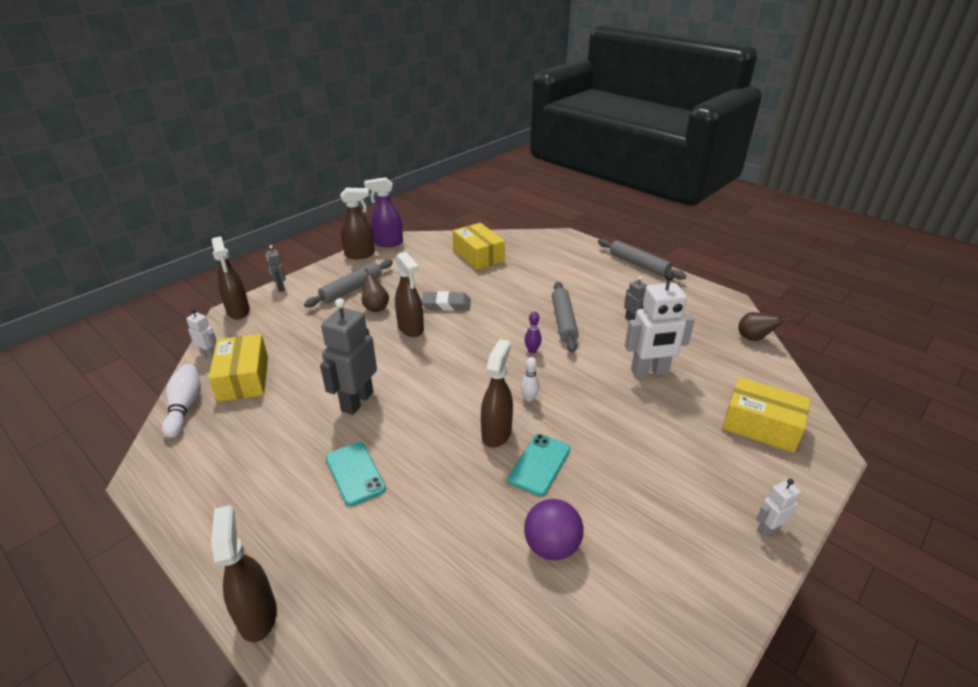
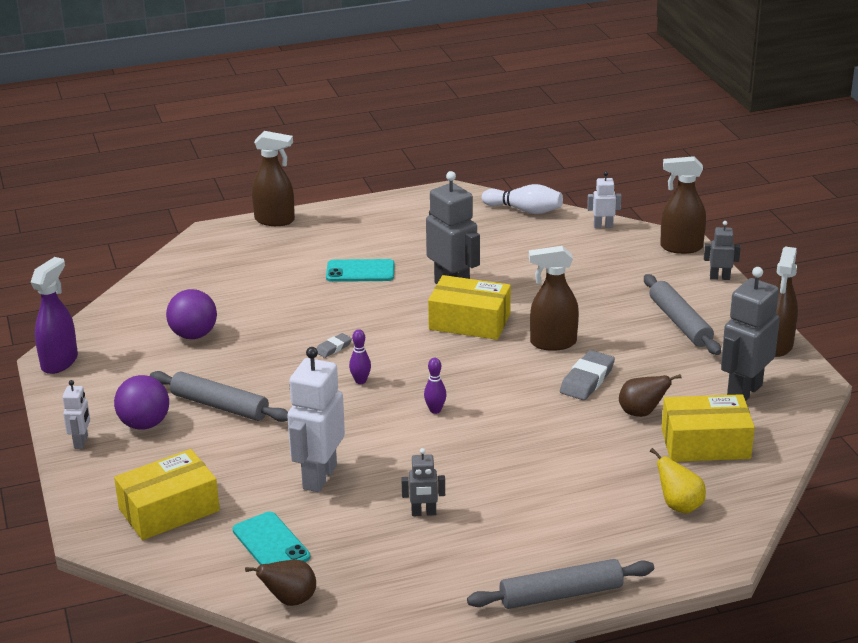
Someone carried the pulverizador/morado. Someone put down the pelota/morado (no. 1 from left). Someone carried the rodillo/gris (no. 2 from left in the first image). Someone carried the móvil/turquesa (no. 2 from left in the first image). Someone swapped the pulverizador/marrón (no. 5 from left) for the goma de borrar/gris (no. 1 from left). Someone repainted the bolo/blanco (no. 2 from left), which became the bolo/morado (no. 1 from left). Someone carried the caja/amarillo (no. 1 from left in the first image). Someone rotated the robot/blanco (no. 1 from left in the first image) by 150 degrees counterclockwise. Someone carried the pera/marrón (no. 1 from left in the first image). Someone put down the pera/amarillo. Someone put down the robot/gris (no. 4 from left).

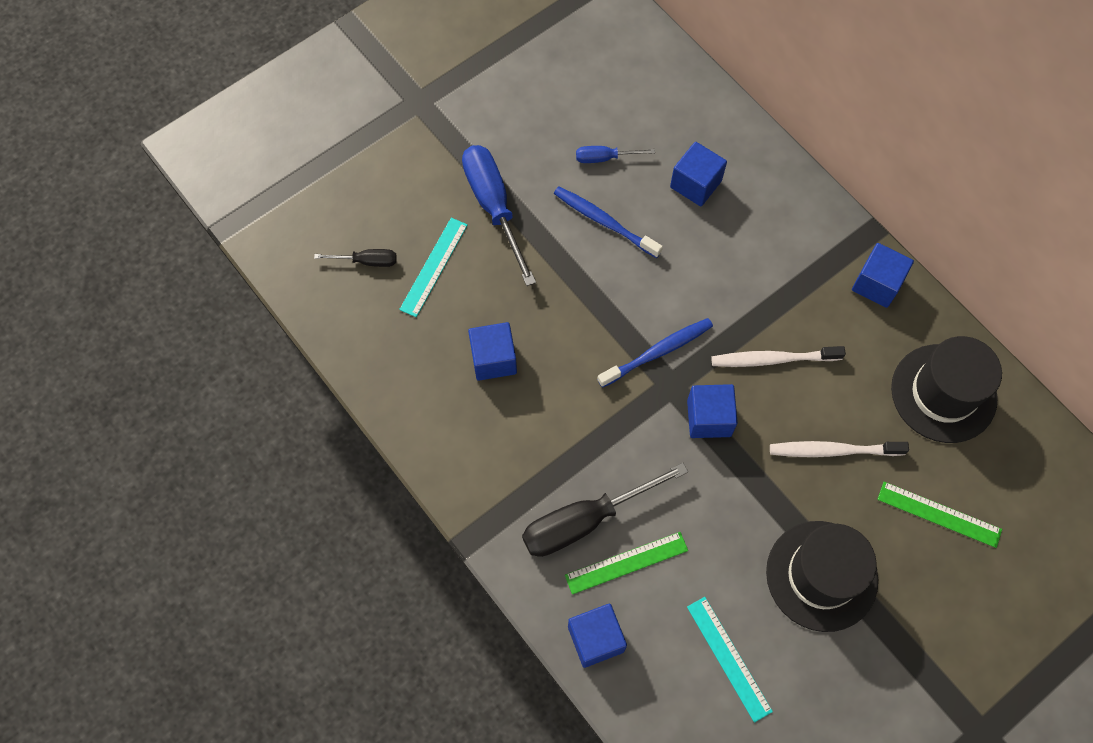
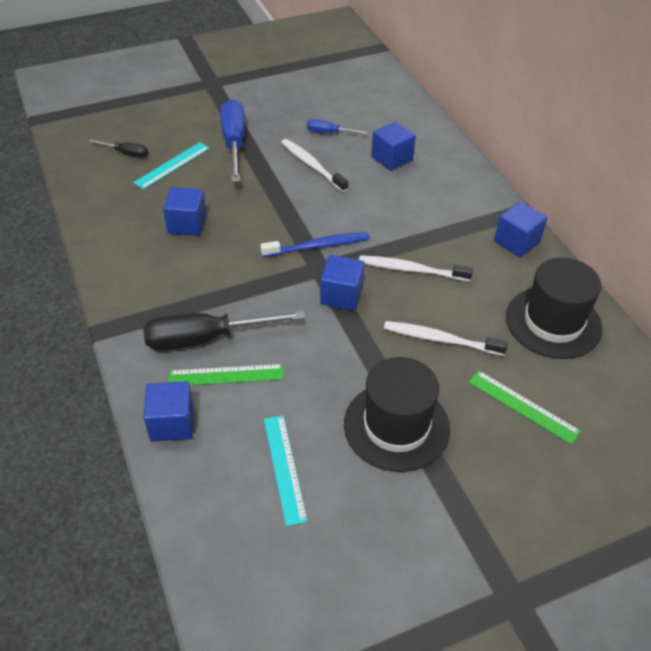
Someone repainted the cepillo de dientes/azul (no. 1 from left), which became the cepillo de dientes/blanco (no. 1 from left).

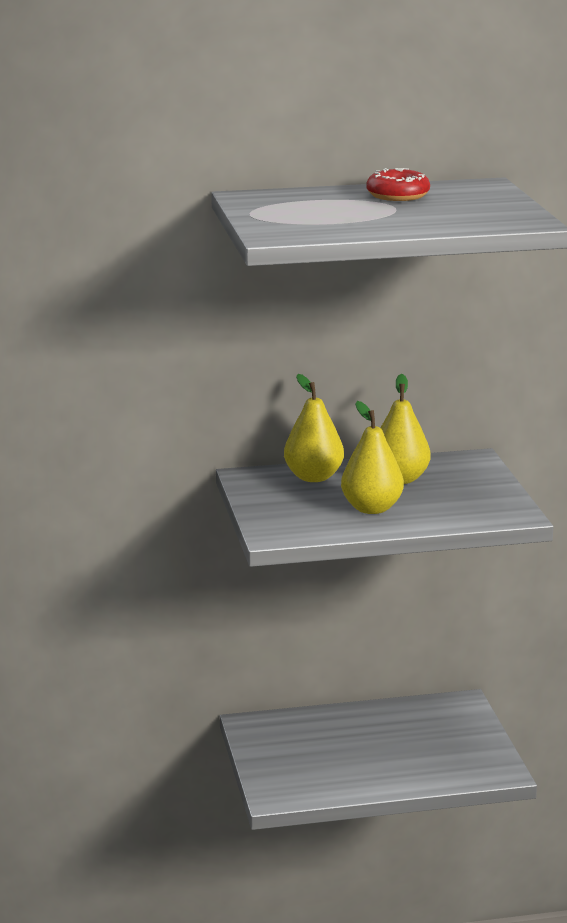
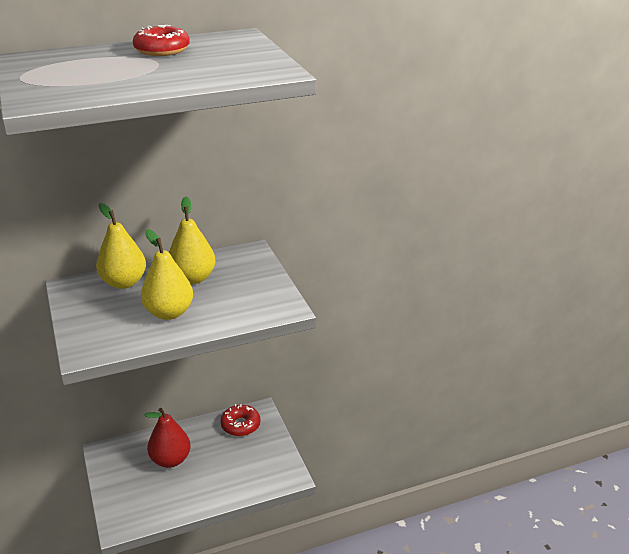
Someone put down the pera/rojo. Someone put down the rosquilla/rojo (no. 2 from left).

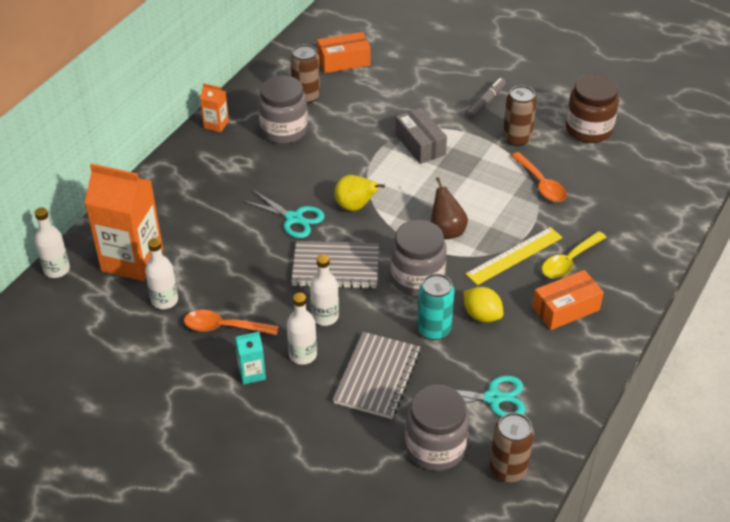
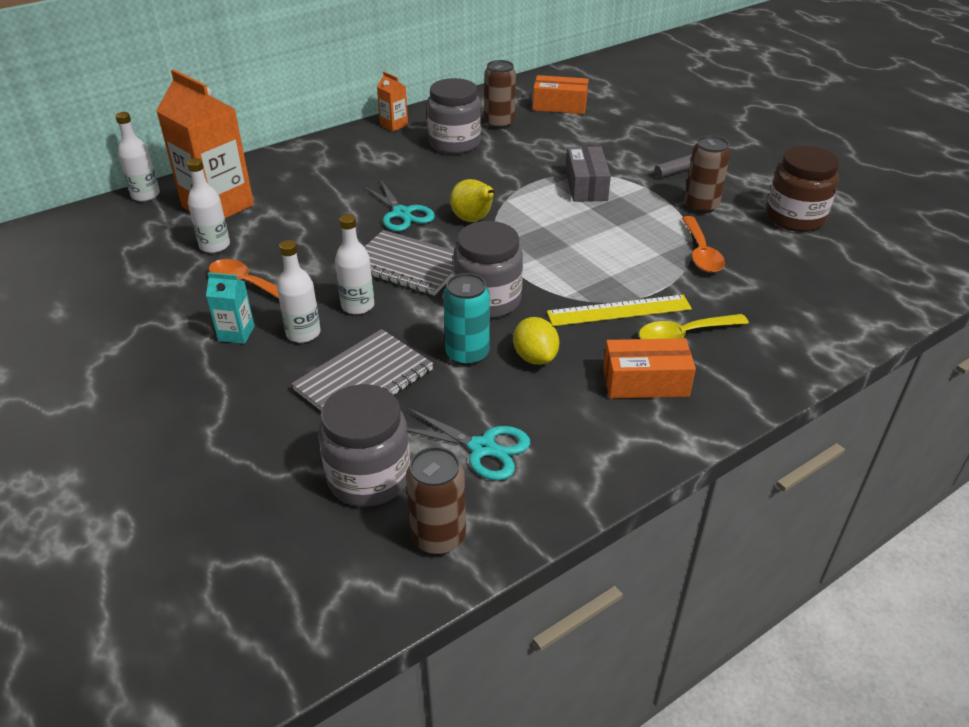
Someone took away the pera/marrón.

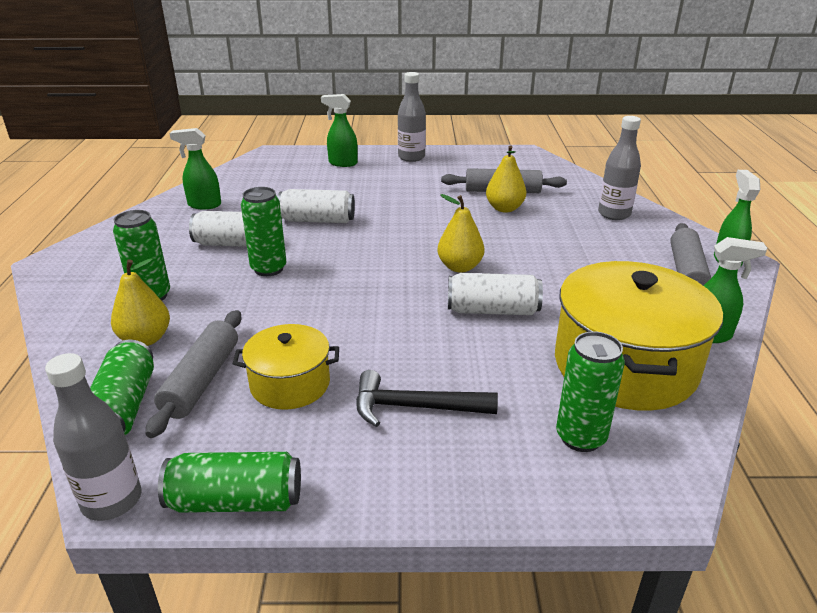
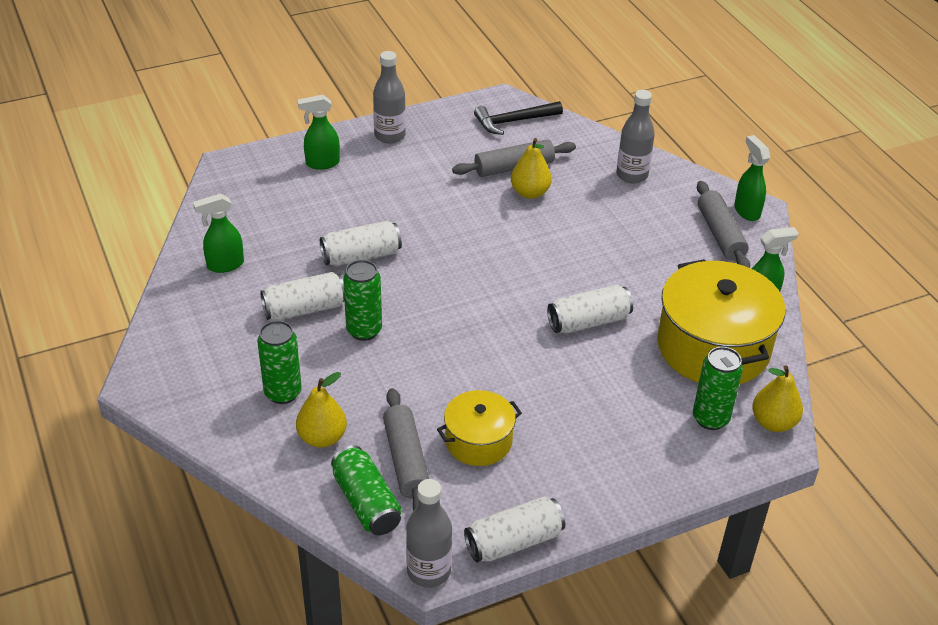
Someone repainted the lata/verde (no. 3 from left), which became the lata/blanco (no. 3 from left). Someone carried the martillo/negro. Someone carried the pera/amarillo (no. 2 from left in the first image).

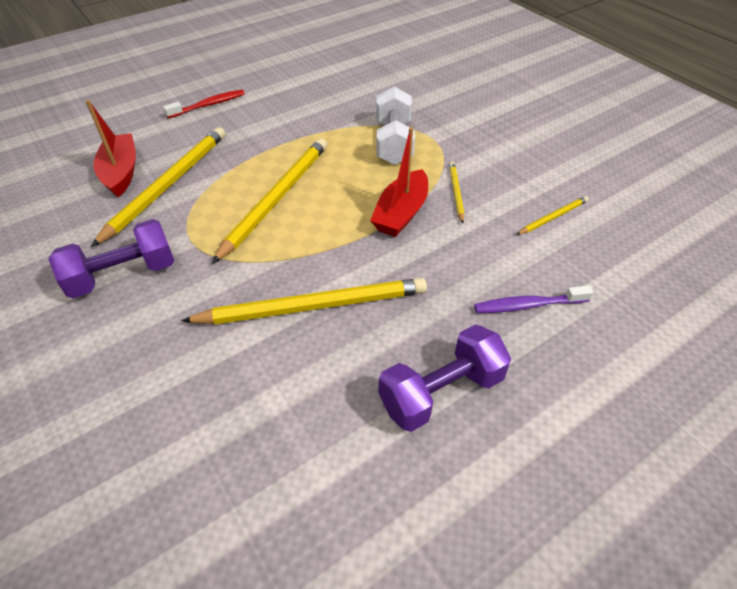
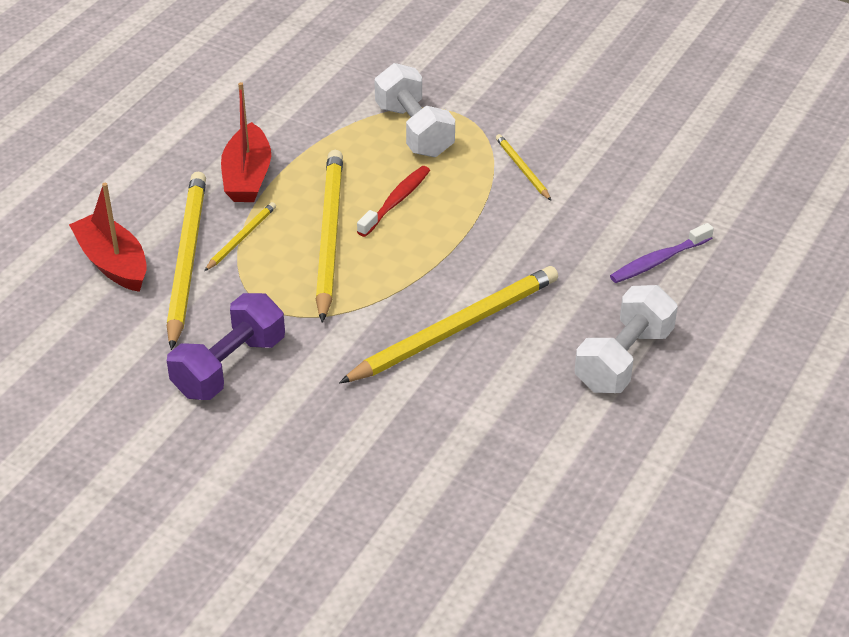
Someone carried the lápiz/amarillo (no. 5 from left in the first image). Someone carried the barco/rojo (no. 2 from left). Someone carried the cepillo de dientes/rojo. Someone repainted the mancuerna/morado (no. 2 from left), which became the mancuerna/blanco (no. 2 from left).

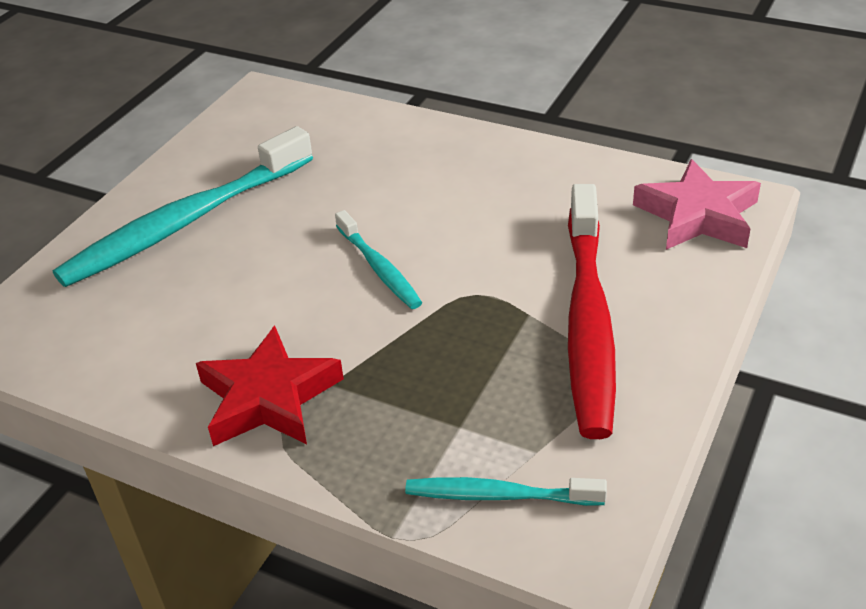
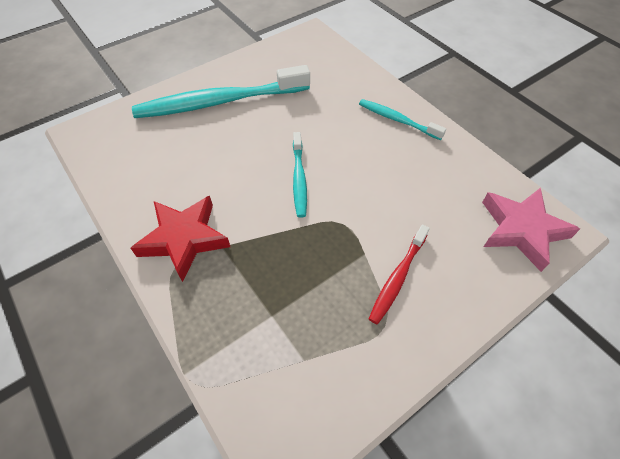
Someone carried the cepillo de dientes/turquesa (no. 3 from left). Someone scaled the cepillo de dientes/rojo by 0.50.

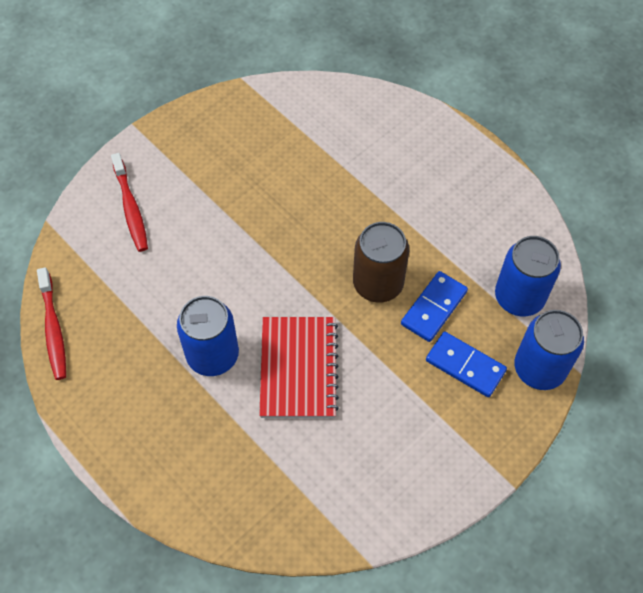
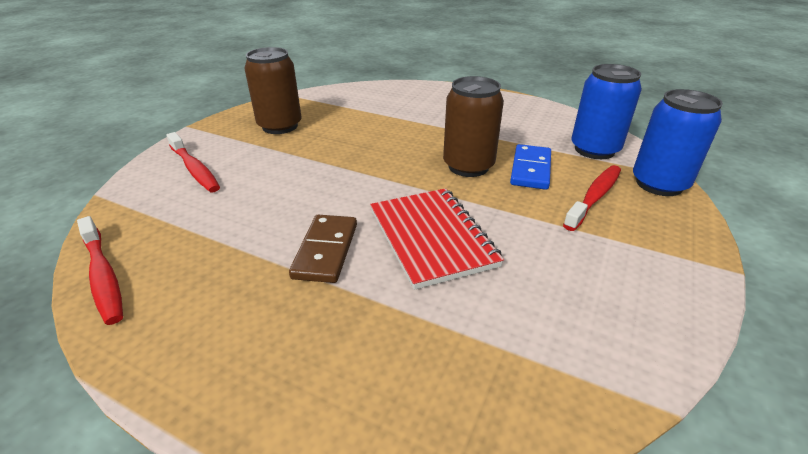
Someone put down the lata/marrón (no. 1 from left). Someone swapped the lata/azul (no. 1 from left) for the ficha de dominó/marrón. Someone swapped the ficha de dominó/azul (no. 2 from left) for the cepillo de dientes/rojo (no. 3 from left).

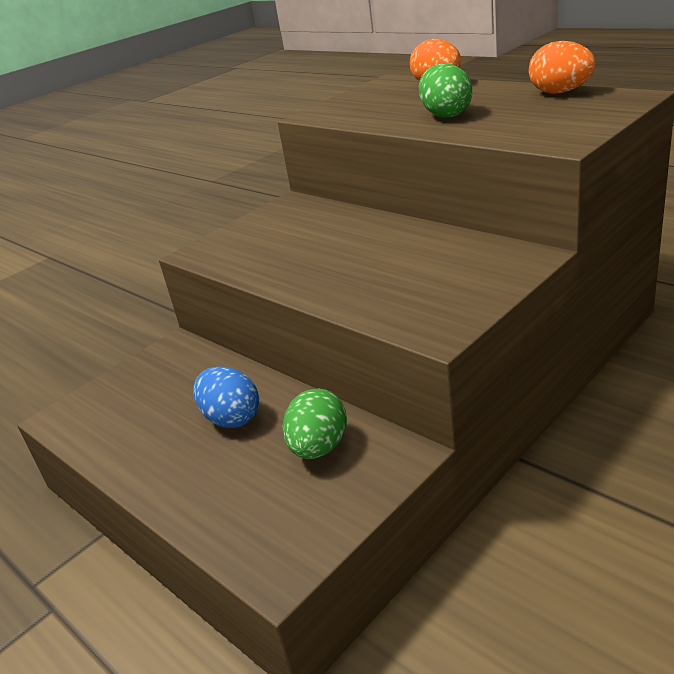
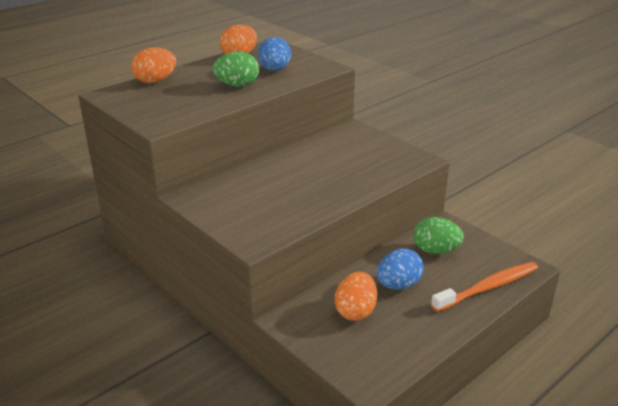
Someone put down the huevo/azul (no. 1 from left). Someone put down the huevo/naranja (no. 3 from left). Someone put down the cepillo de dientes/naranja.

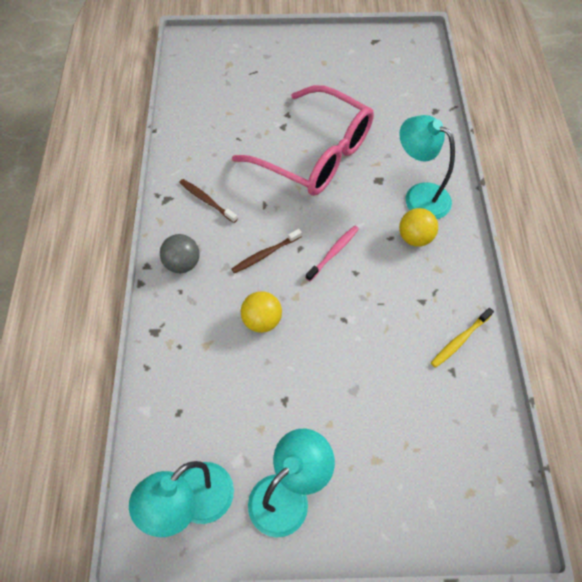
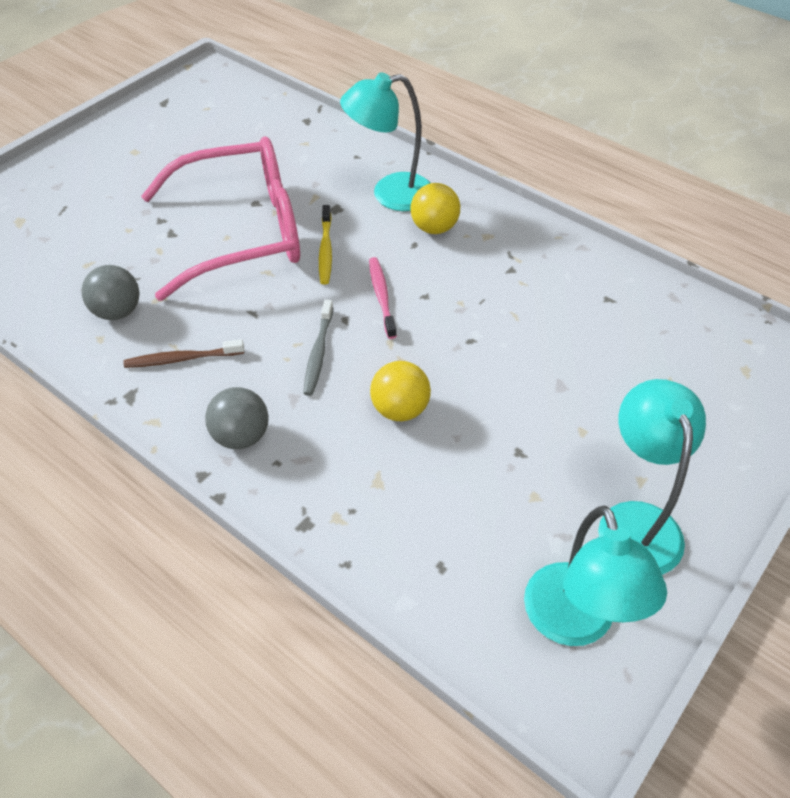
Someone put down the pelota/gris (no. 1 from left). Someone repainted the cepillo de dientes/marrón (no. 2 from left), which became the cepillo de dientes/gris. Someone carried the cepillo de dientes/amarillo.

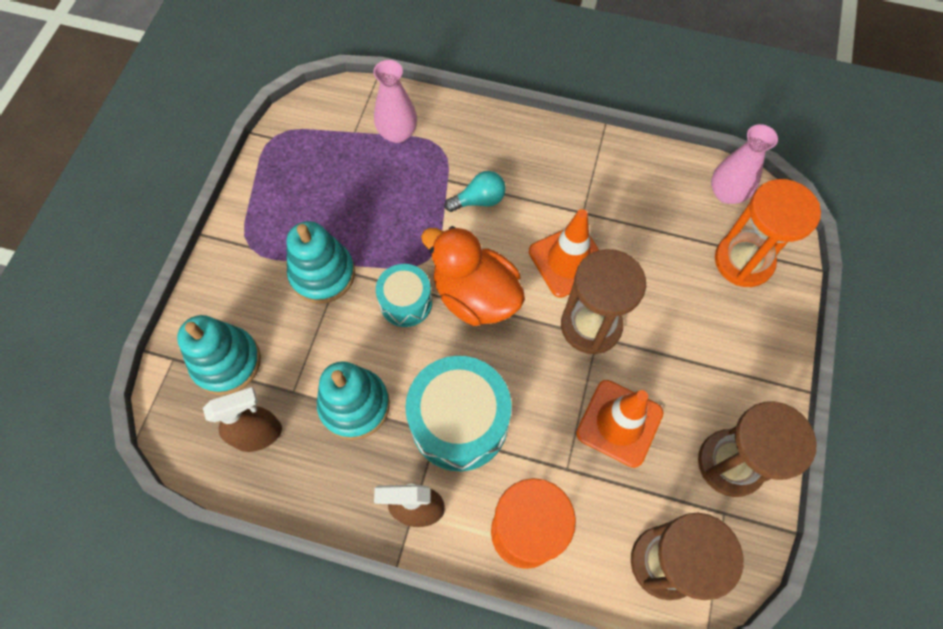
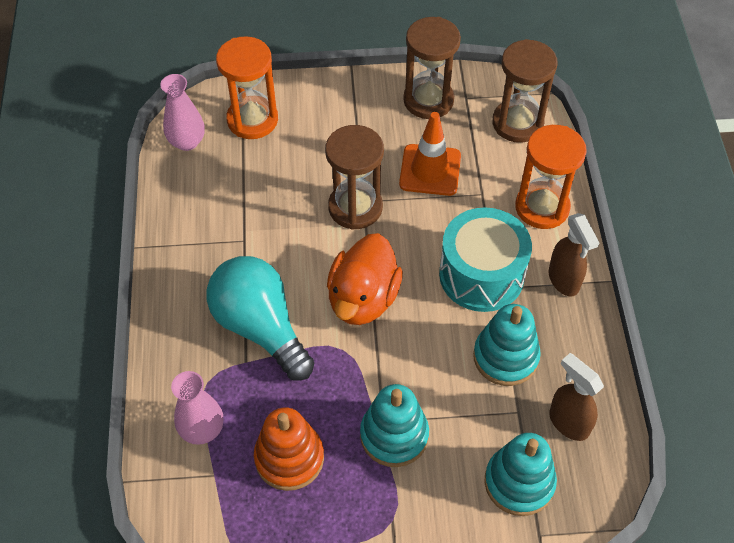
Someone scaled the bombilla/turquesa by 2.14. Someone put down the juguete apilable/naranja. Someone took away the tambor/turquesa (no. 1 from left). Someone took away the cono de tráfico/naranja (no. 1 from left).

